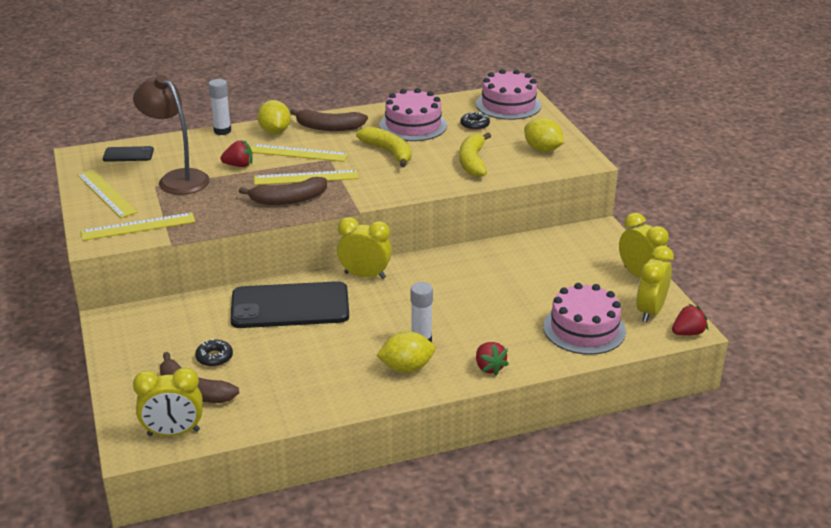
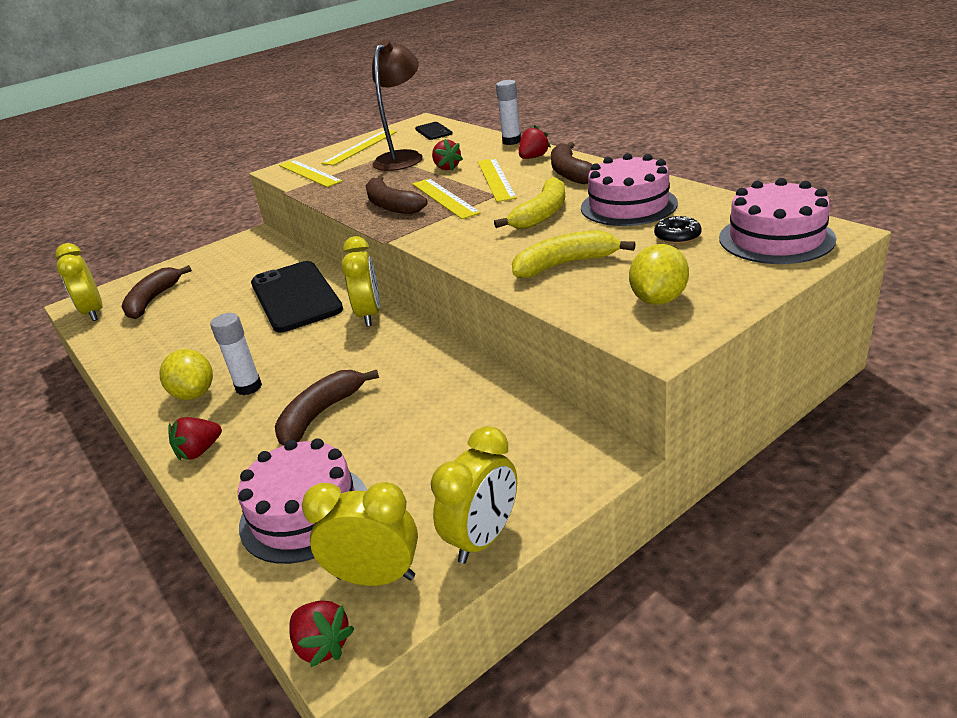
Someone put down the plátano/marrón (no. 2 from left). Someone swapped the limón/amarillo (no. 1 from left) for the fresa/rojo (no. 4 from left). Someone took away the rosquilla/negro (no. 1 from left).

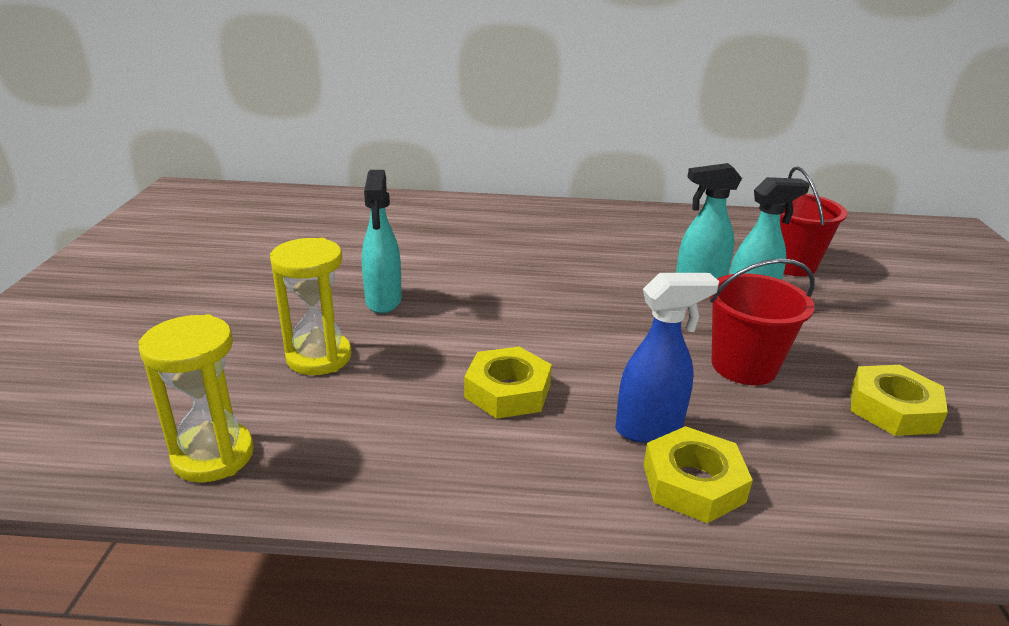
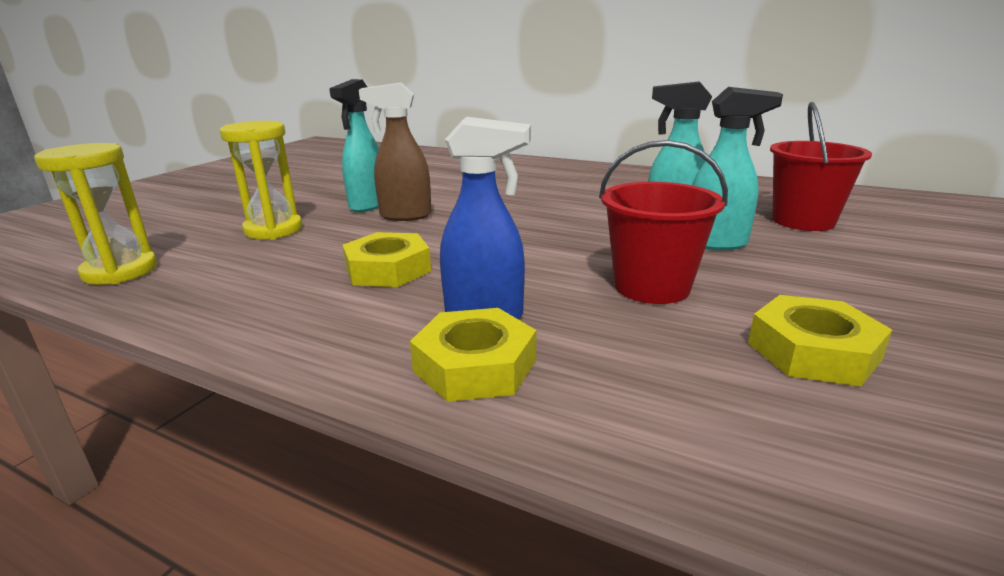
Someone put down the pulverizador/marrón.

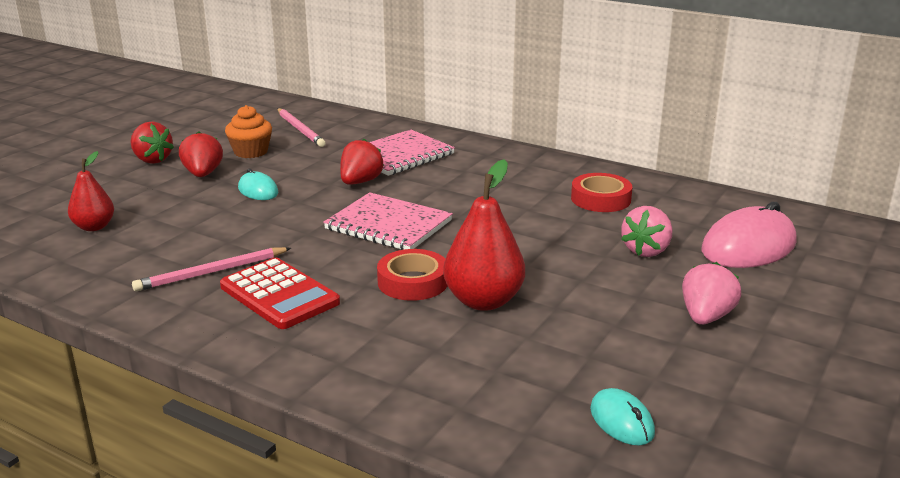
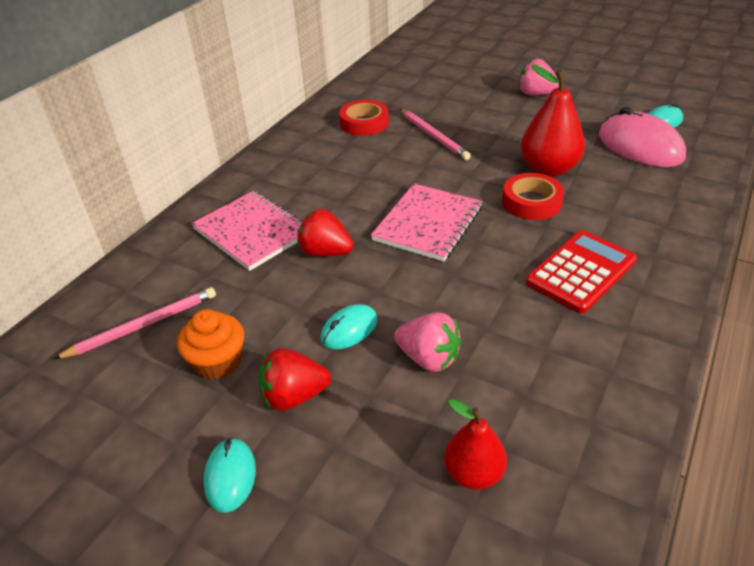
Someone swapped the fresa/rojo (no. 1 from left) for the ratón/turquesa (no. 1 from left). Someone carried the fresa/rosa (no. 1 from left). Someone carried the lápiz/rosa (no. 1 from left in the first image). Someone carried the ratón/rosa.

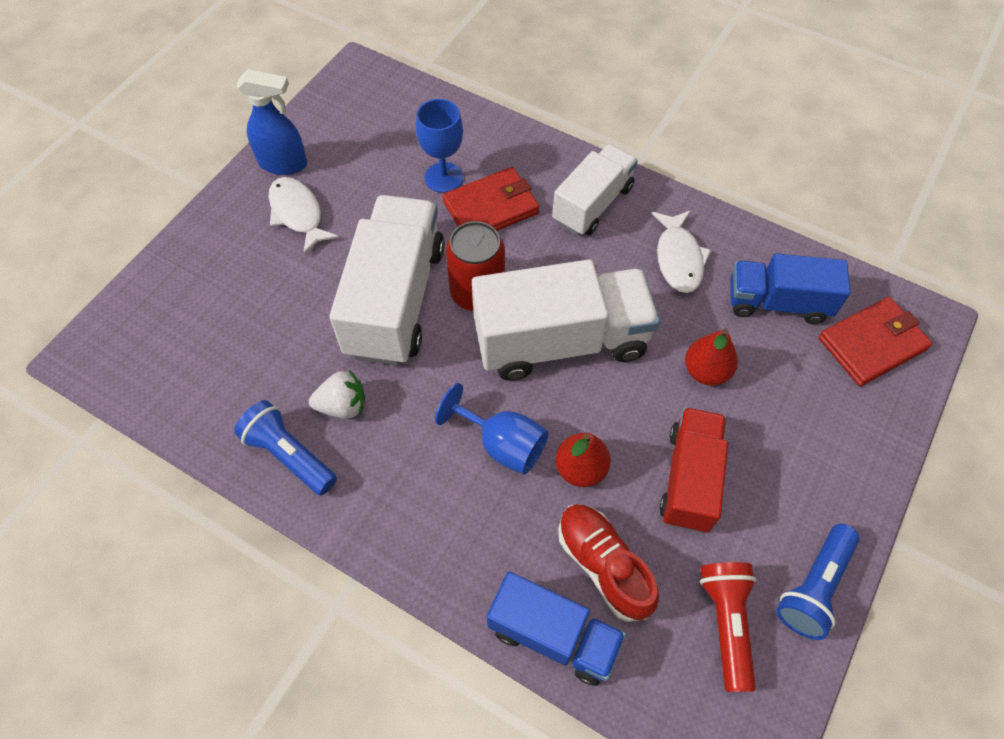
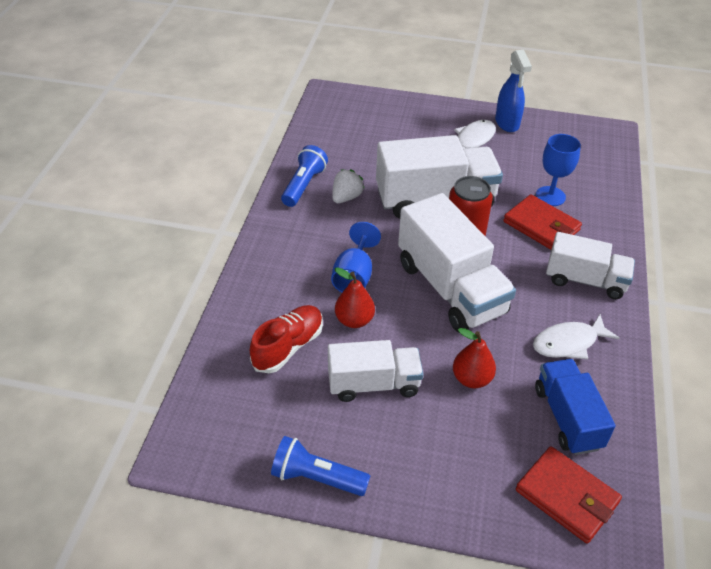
Someone repainted the camión/rojo, which became the camión/blanco (no. 1 from left). Someone rotated the fresa/blanco by 120 degrees counterclockwise. Someone took away the camión/azul (no. 1 from left). Someone took away the lámpara de mano/rojo.

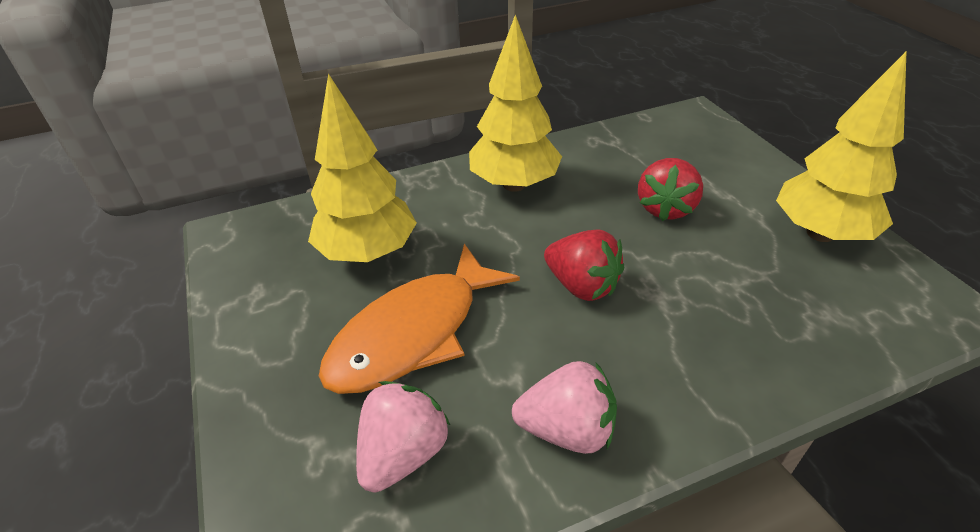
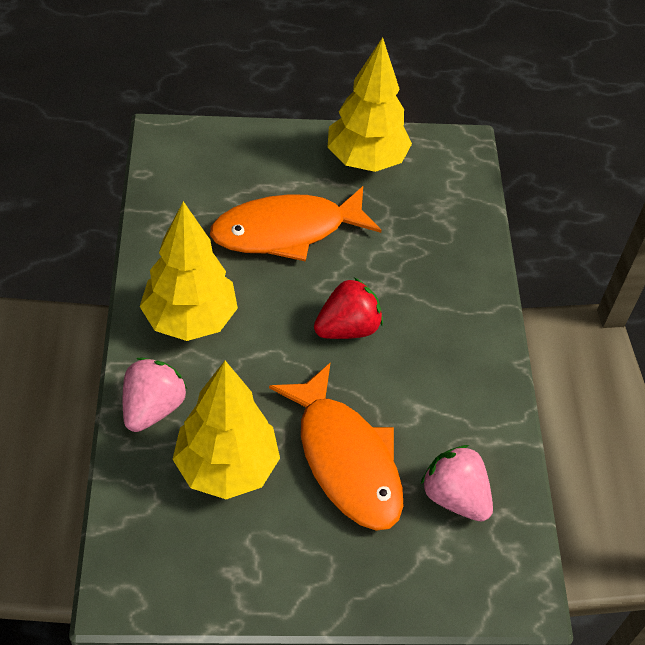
Someone carried the fresa/rosa (no. 2 from left in the first image). Someone swapped the fresa/rojo (no. 2 from left) for the pez/naranja (no. 1 from left).

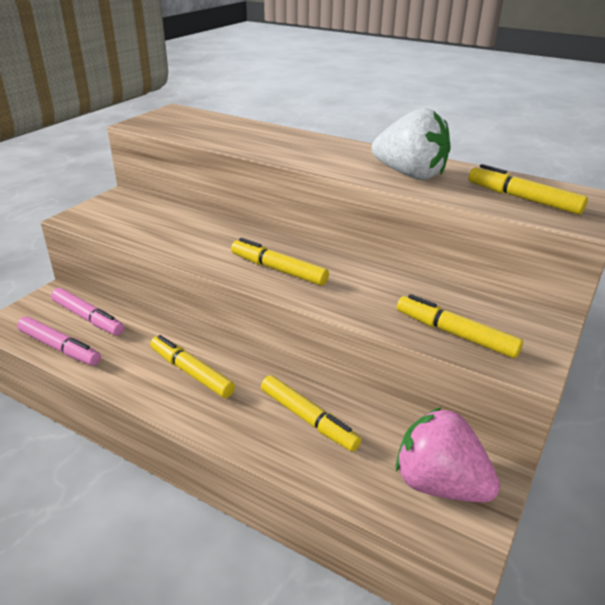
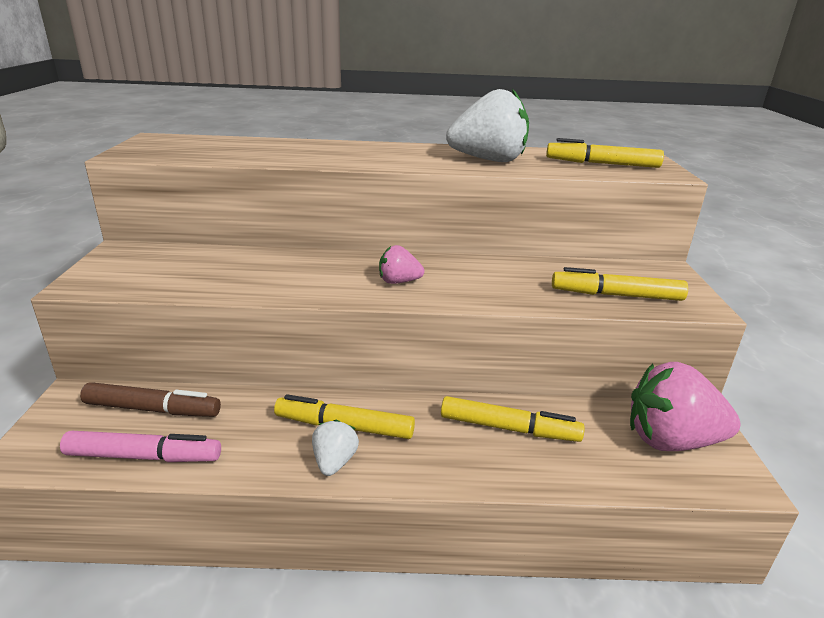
Someone repainted the rotulador/rosa (no. 2 from left), which became the rotulador/marrón. Someone put down the fresa/blanco (no. 1 from left). Someone swapped the rotulador/amarillo (no. 2 from left) for the fresa/rosa (no. 1 from left).

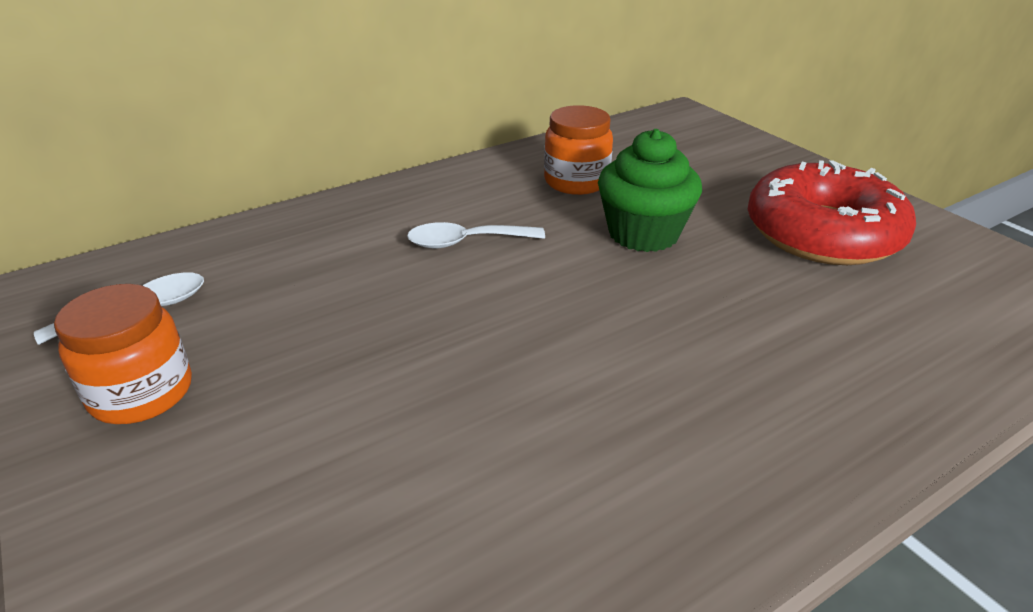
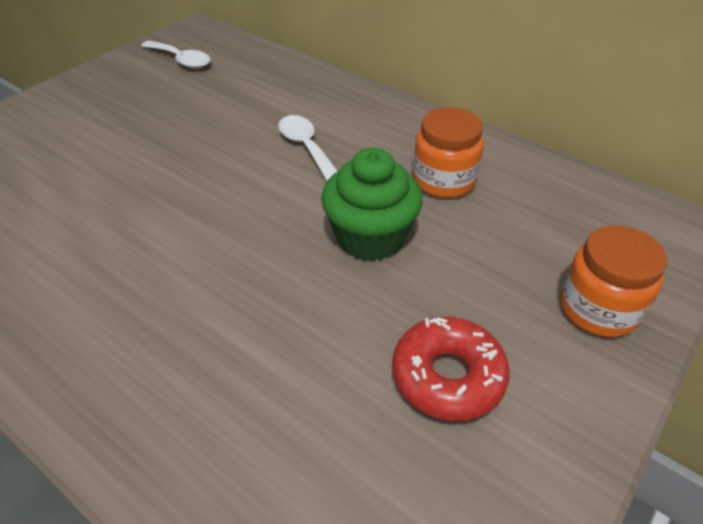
Someone scaled the rosquilla/rojo by 0.62. Someone carried the tarro/naranja (no. 1 from left in the first image).

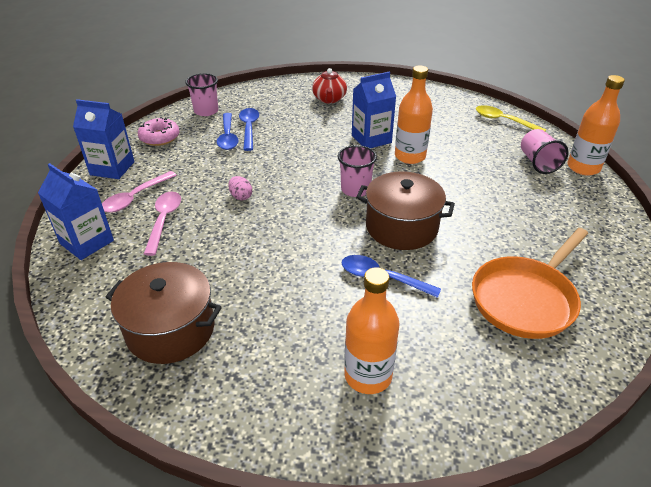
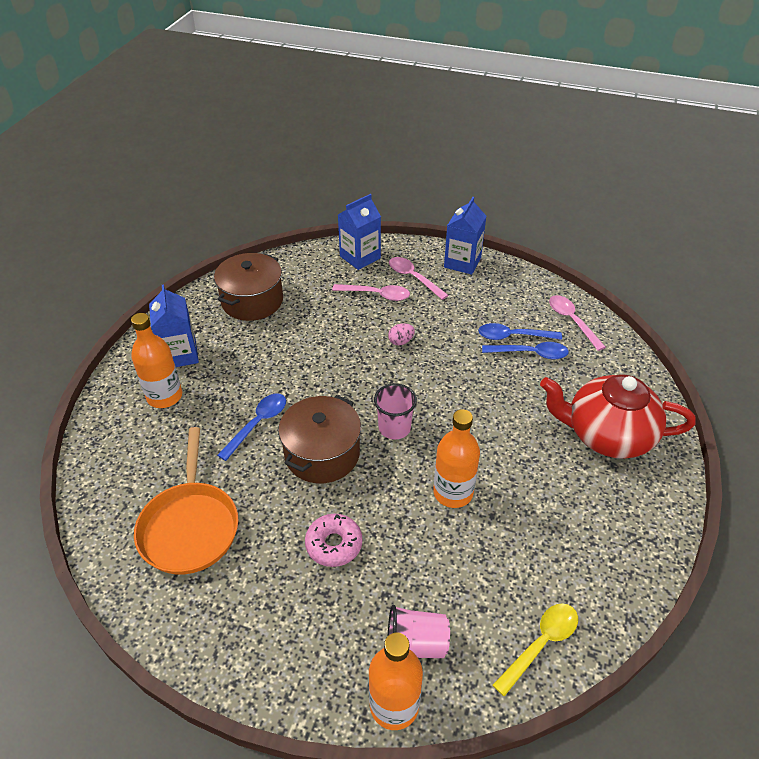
Someone rotated the sartén/naranja by 150 degrees counterclockwise. Someone carried the cartón de leche/azul (no. 3 from left in the first image). Someone carried the rosquilla/rosa. Someone scaled the tetera/rojo by 1.87. Someone swapped the vaso/rosa (no. 1 from left) for the cuchara/rosa (no. 3 from left).

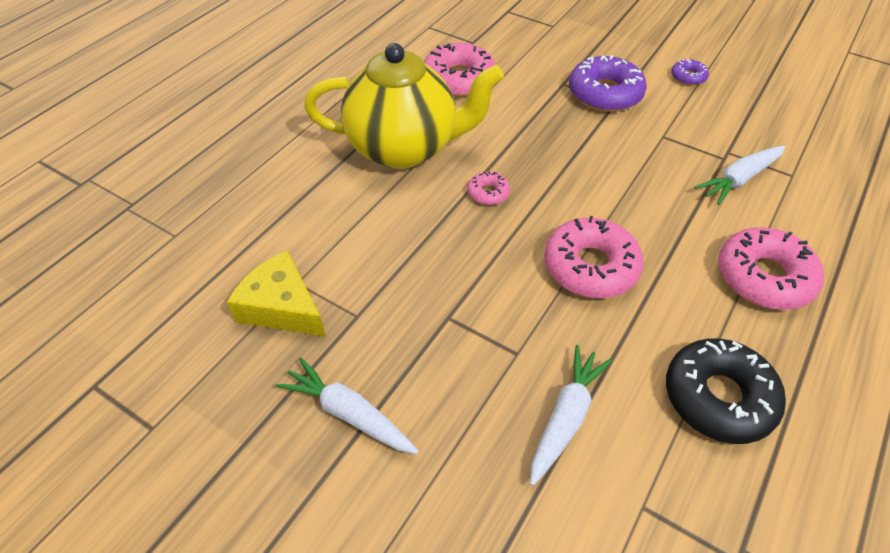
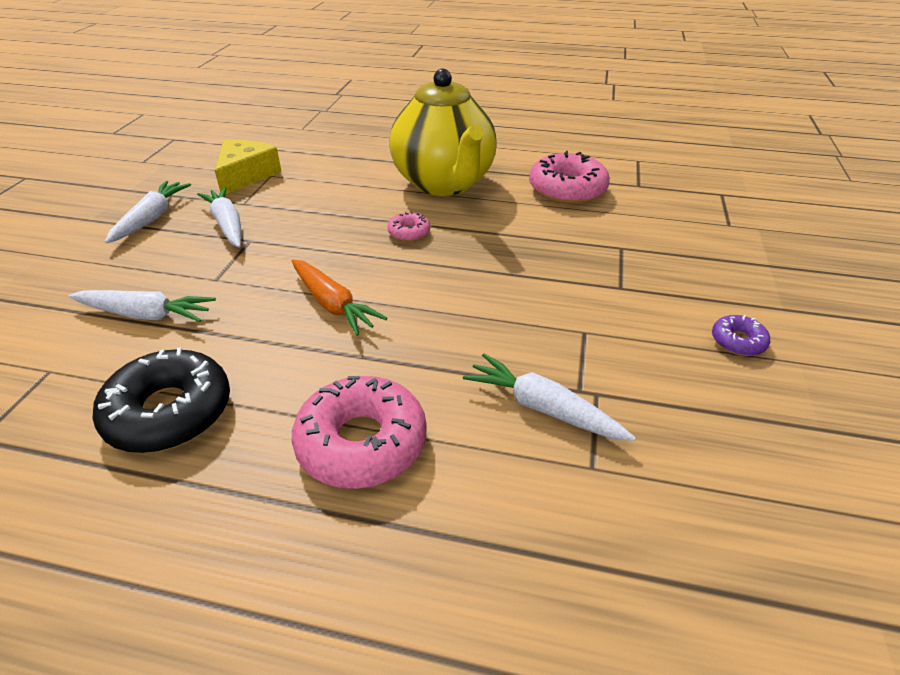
Someone put down the zanahoria/blanco (no. 3 from left). Someone swapped the rosquilla/rosa (no. 3 from left) for the zanahoria/naranja. Someone took away the rosquilla/morado (no. 1 from left).

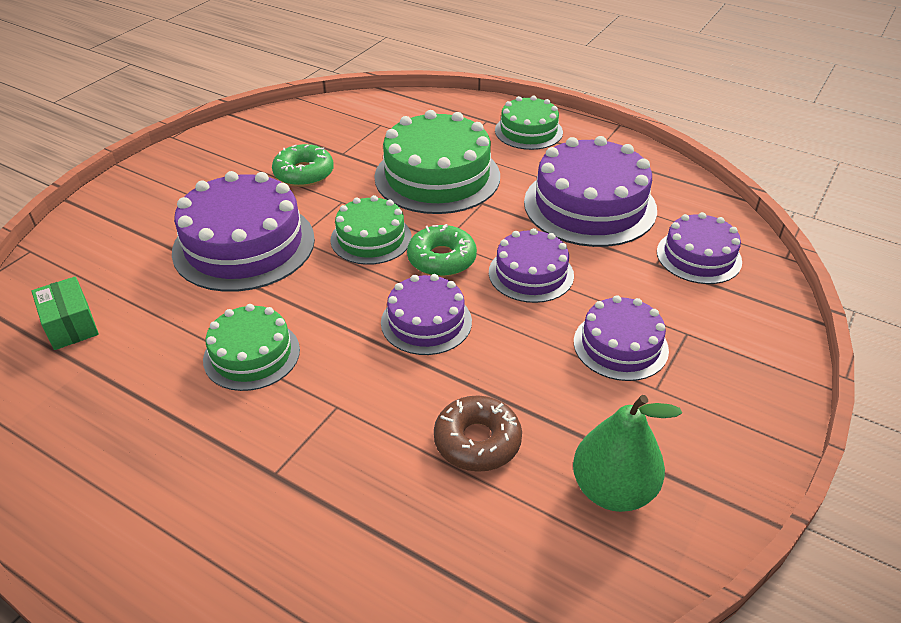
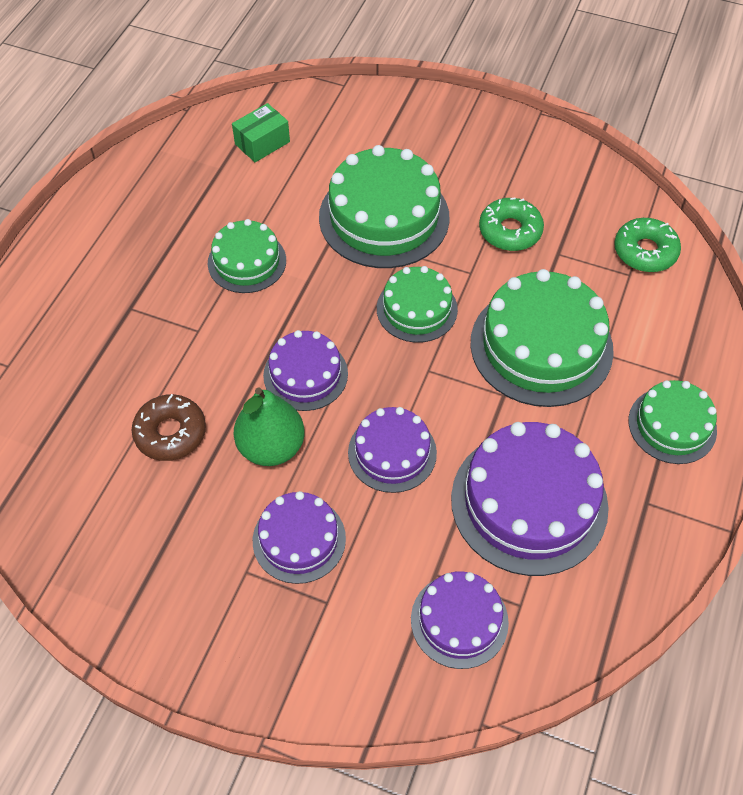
Someone carried the pera/verde. Someone repainted the tarta/morado (no. 1 from left), which became the tarta/verde (no. 2 from left). Someone carried the rosquilla/verde (no. 2 from left).

